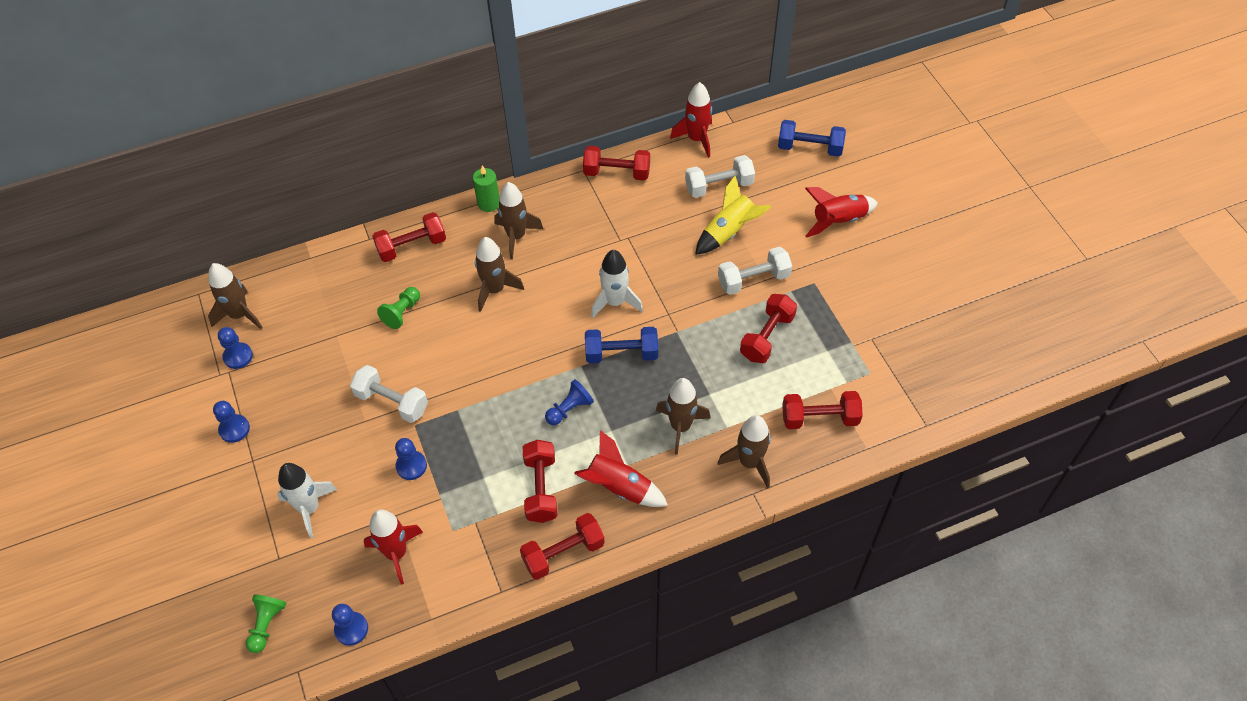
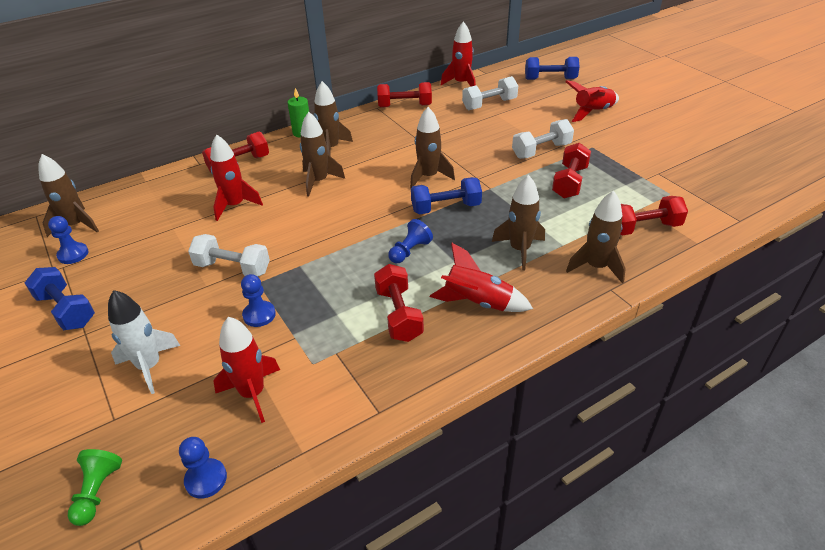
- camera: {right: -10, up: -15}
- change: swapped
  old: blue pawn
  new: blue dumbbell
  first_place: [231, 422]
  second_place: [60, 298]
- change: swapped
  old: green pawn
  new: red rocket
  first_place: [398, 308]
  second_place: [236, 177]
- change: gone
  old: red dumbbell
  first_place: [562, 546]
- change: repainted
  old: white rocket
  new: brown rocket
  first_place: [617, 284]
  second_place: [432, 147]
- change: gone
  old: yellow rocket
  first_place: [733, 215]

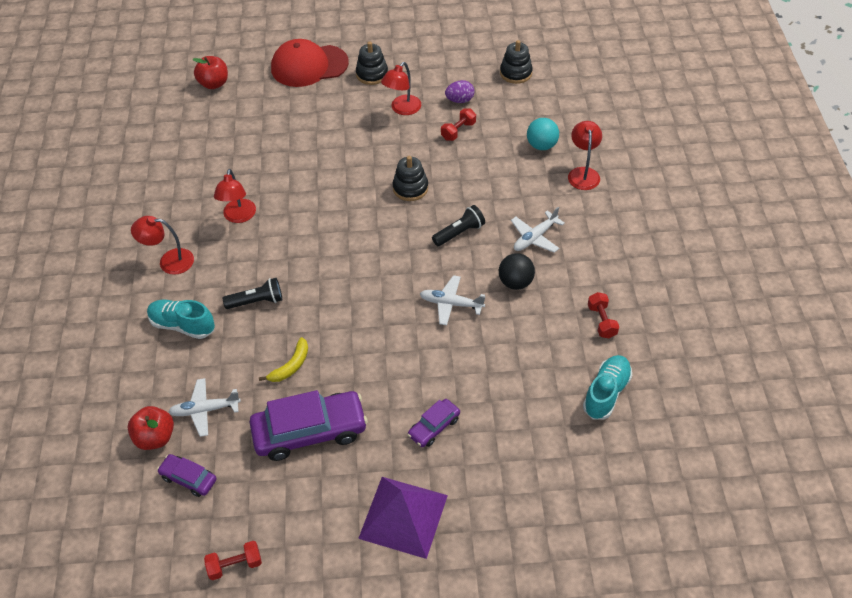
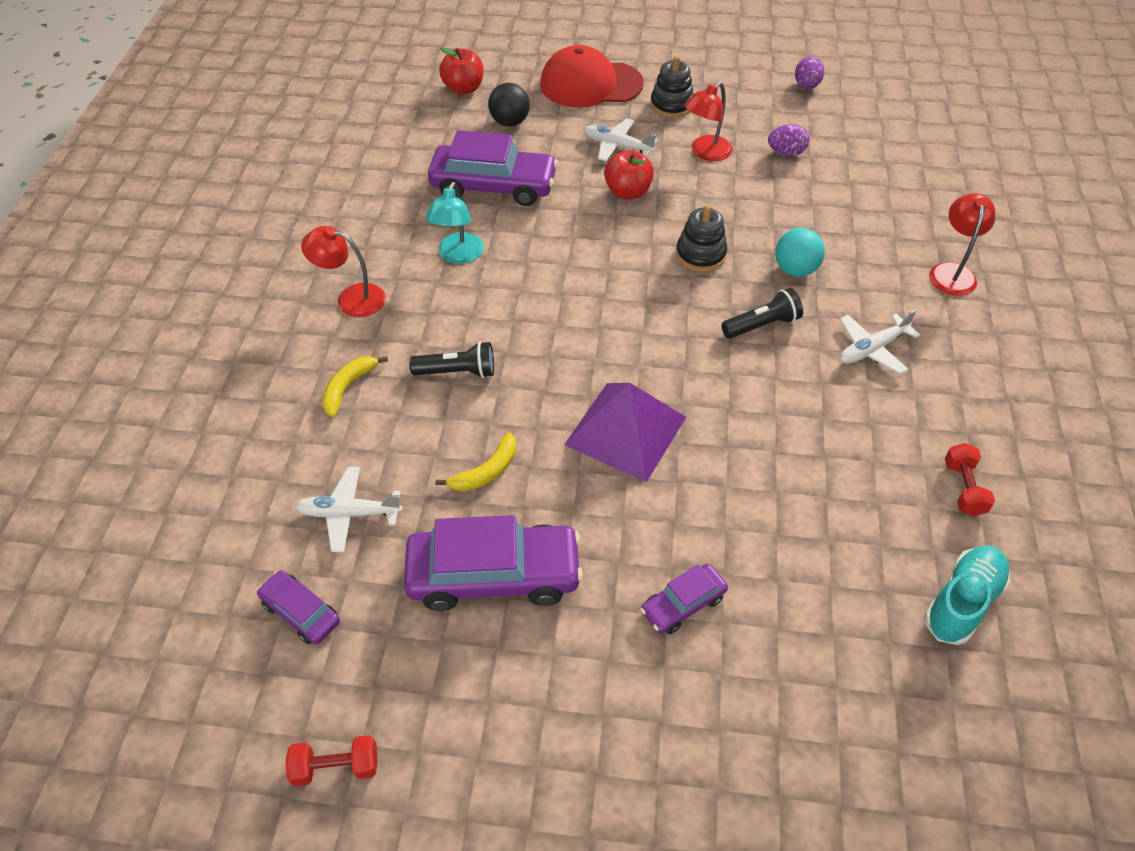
- camera: {right: 10, up: 0}
- change: shifted
  old: red apple
  first_place: [150, 428]
  second_place: [629, 174]
- change: swapped
  old: turquoise shoe
  new: yellow banana
  first_place: [181, 319]
  second_place: [355, 386]
- change: repainted
  old: red lamp
  new: turquoise lamp
  first_place: [235, 196]
  second_place: [455, 223]
- change: shifted
  old: purple pyramid
  first_place: [403, 518]
  second_place: [625, 432]
- change: shifted
  old: white plane
  first_place: [452, 300]
  second_place: [620, 140]
- change: gone
  old: red dumbbell
  first_place: [458, 124]
- change: shifted
  old: black ball
  first_place: [517, 271]
  second_place: [509, 105]
- change: gone
  old: black stacking toy
  first_place: [516, 62]
- change: shifted
  old: turquoise ball
  first_place: [543, 134]
  second_place: [800, 252]
- change: new
  new: purple car
  second_place: [493, 168]
- change: new
  new: purple egg
  second_place: [809, 72]

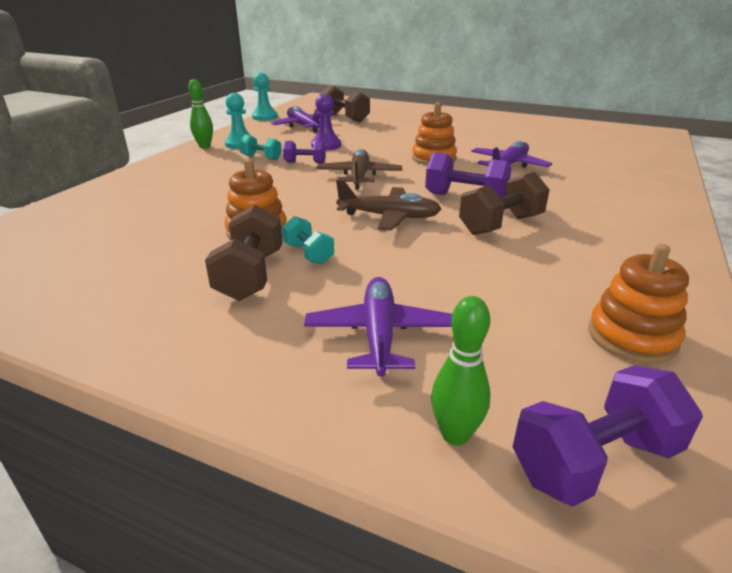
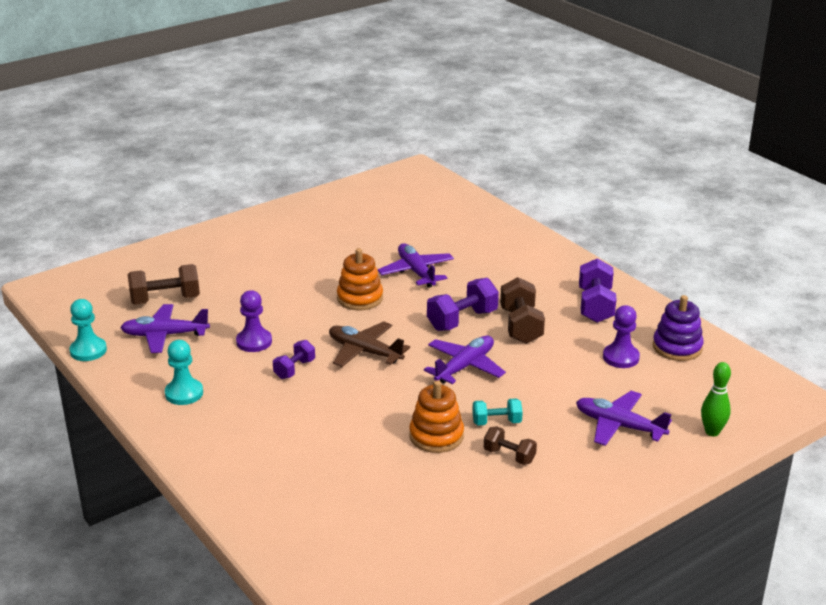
- camera: {right: -60, up: 0}
- change: gone
  old: green bowling pin
  first_place: [200, 113]
- change: scaled
  old: brown dumbbell
  first_place: [244, 253]
  second_place: [510, 445]
  factor: 0.61
- change: gone
  old: turquoise dumbbell
  first_place: [260, 148]
- change: repainted
  old: brown plane
  new: purple plane
  first_place: [388, 205]
  second_place: [465, 360]
- change: shifted
  old: purple dumbbell
  first_place: [608, 436]
  second_place: [597, 290]
- change: repainted
  old: orange stacking toy
  new: purple stacking toy
  first_place: [638, 304]
  second_place: [678, 328]
- change: new
  new: purple pawn
  second_place: [621, 336]

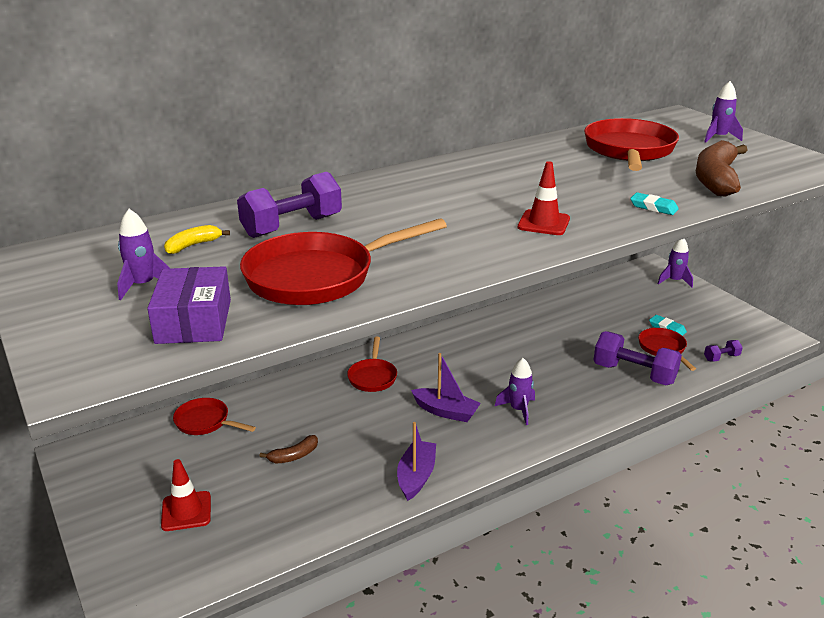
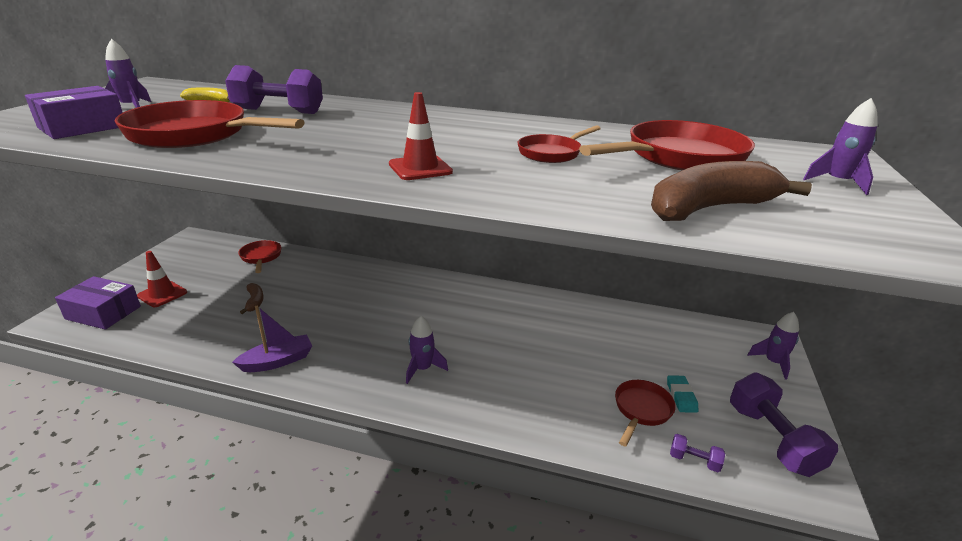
- camera: {right: 45, up: 0}
- change: rotated
  old: brown banana
  first_place: [288, 449]
  second_place: [252, 298]
  degrees: -120
- change: shifted
  old: red pan
  first_place: [372, 364]
  second_place: [559, 144]
- change: gone
  old: purple boat
  first_place: [446, 387]
- change: shifted
  old: purple dumbbell
  first_place: [637, 358]
  second_place: [784, 424]
- change: gone
  old: turquoise eraser
  first_place: [654, 203]
- change: new
  new: purple box
  second_place: [98, 302]

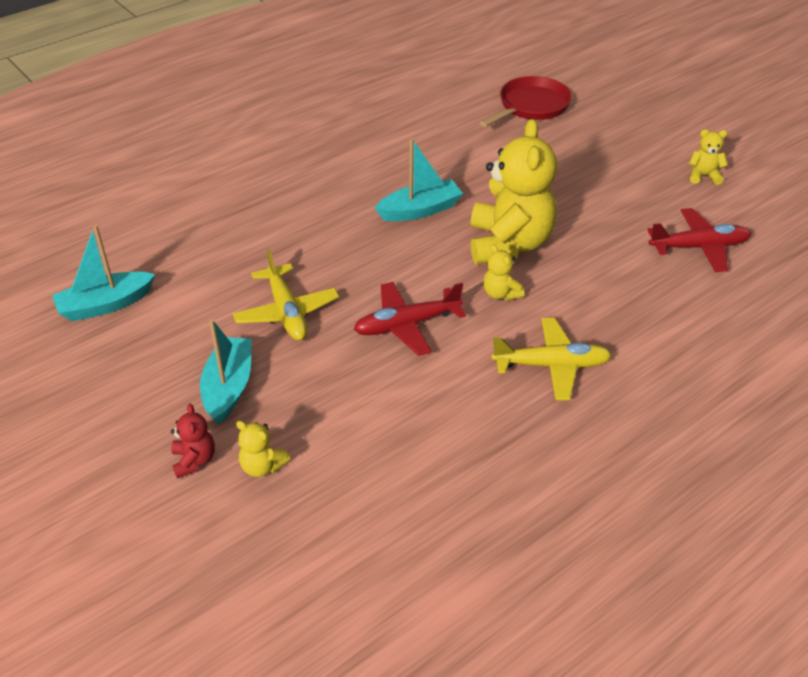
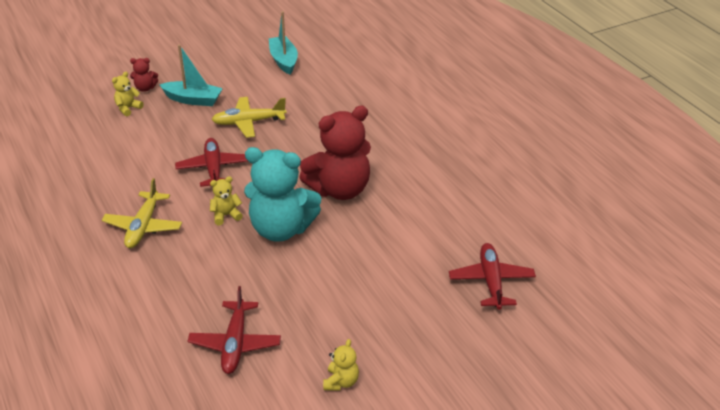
- camera: {right: 100, up: -5}
- change: swapped
  old: turquoise boat
  new: red teddy bear
  first_place: [419, 179]
  second_place: [335, 153]
- change: repainted
  old: yellow teddy bear
  new: turquoise teddy bear
  first_place: [514, 191]
  second_place: [282, 194]
- change: swapped
  old: red pan
  new: red plane
  first_place: [526, 101]
  second_place: [492, 276]

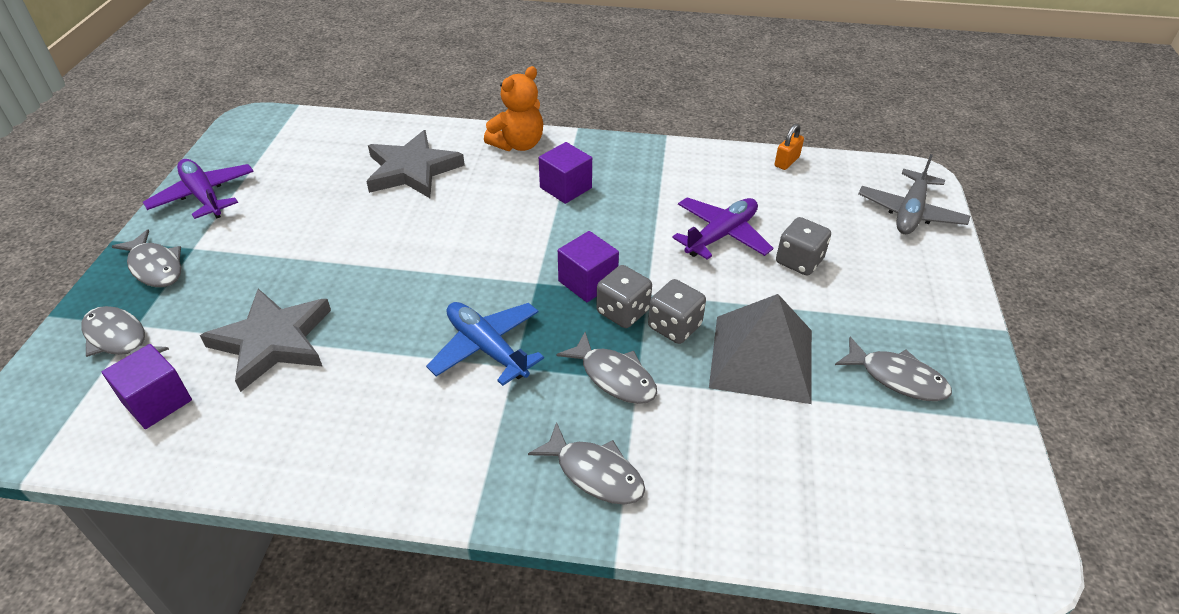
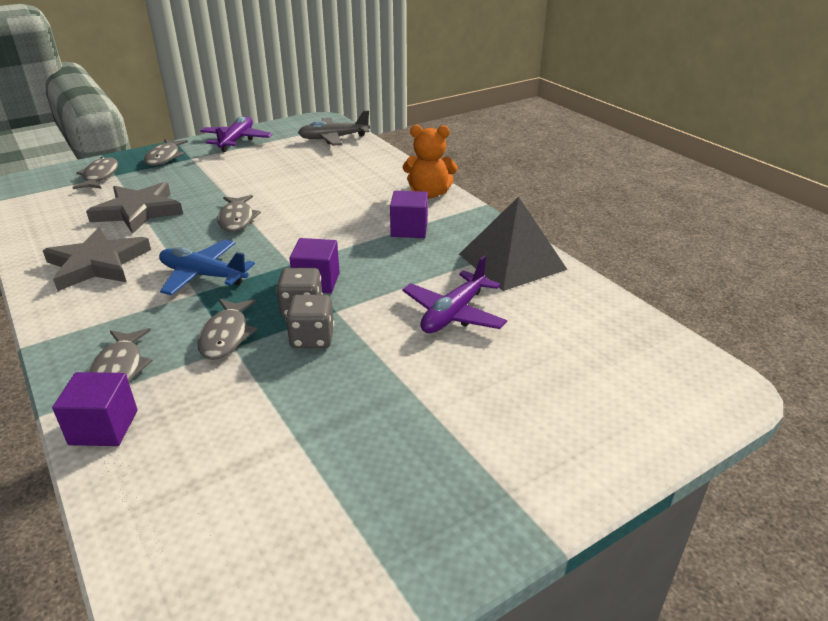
- camera: {right: 50, up: -10}
- change: shifted
  old: purple cube
  first_place: [147, 386]
  second_place: [94, 409]
- change: shifted
  old: grey star
  first_place: [415, 164]
  second_place: [97, 259]
- change: rotated
  old: blue plane
  first_place: [485, 344]
  second_place: [207, 267]
  degrees: -75
- change: rotated
  old: purple plane
  first_place: [723, 228]
  second_place: [454, 294]
  degrees: 120
- change: shifted
  old: grey pyramid
  first_place: [760, 349]
  second_place: [513, 244]
- change: gone
  old: orange padlock
  first_place: [789, 147]
- change: gone
  old: grey dice
  first_place: [803, 246]
- change: shifted
  old: grey fish
  first_place: [893, 369]
  second_place: [239, 213]
- change: shifted
  old: grey plane
  first_place: [914, 194]
  second_place: [334, 128]

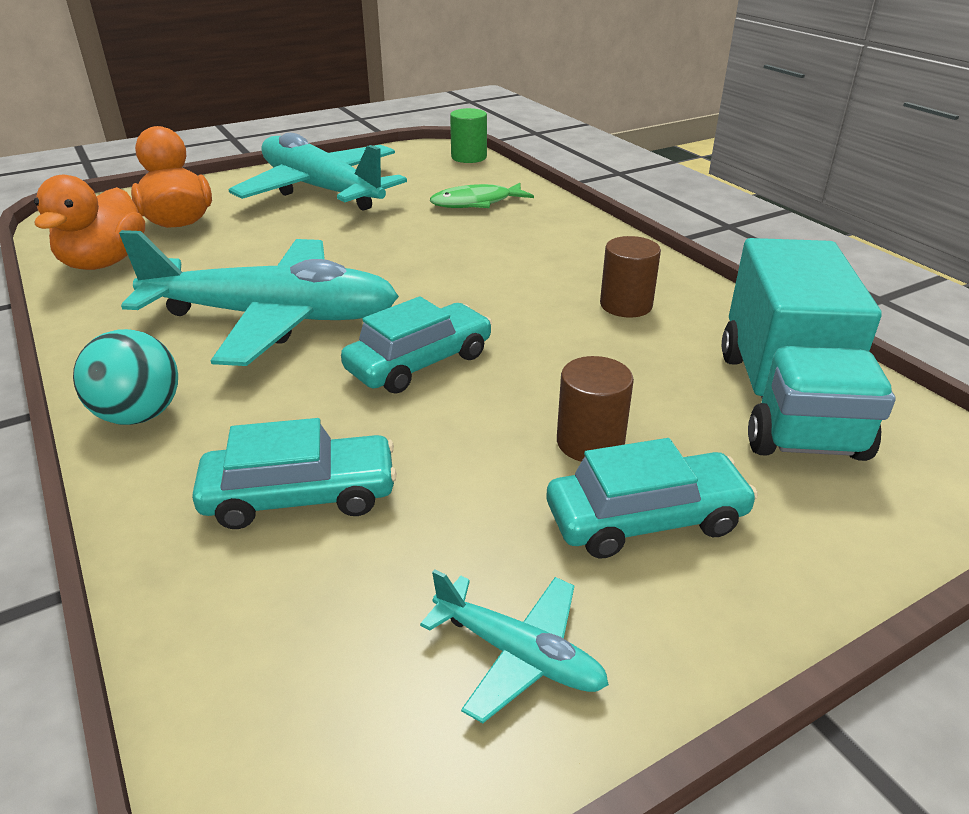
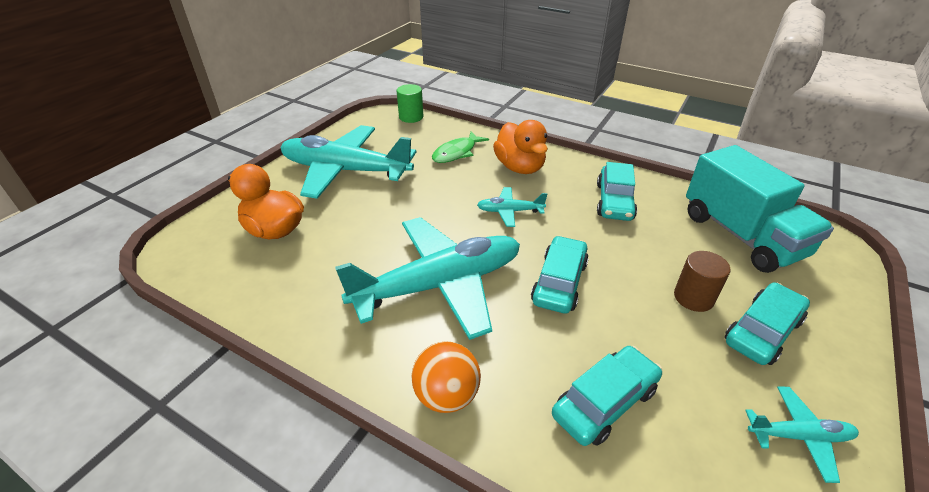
- camera: {right: -30, up: 5}
- change: shifted
  old: orange duck
  first_place: [89, 222]
  second_place: [520, 147]
- change: repainted
  old: turquoise ball
  new: orange ball
  first_place: [125, 377]
  second_place: [446, 377]
- change: swapped
  old: brown cylinder
  new: turquoise car
  first_place: [630, 276]
  second_place: [617, 191]
- change: new
  new: turquoise plane
  second_place: [512, 207]

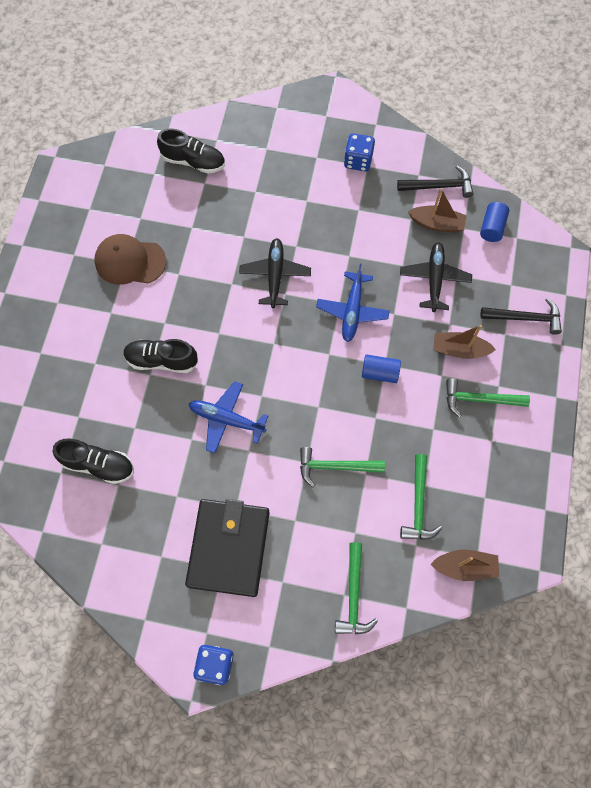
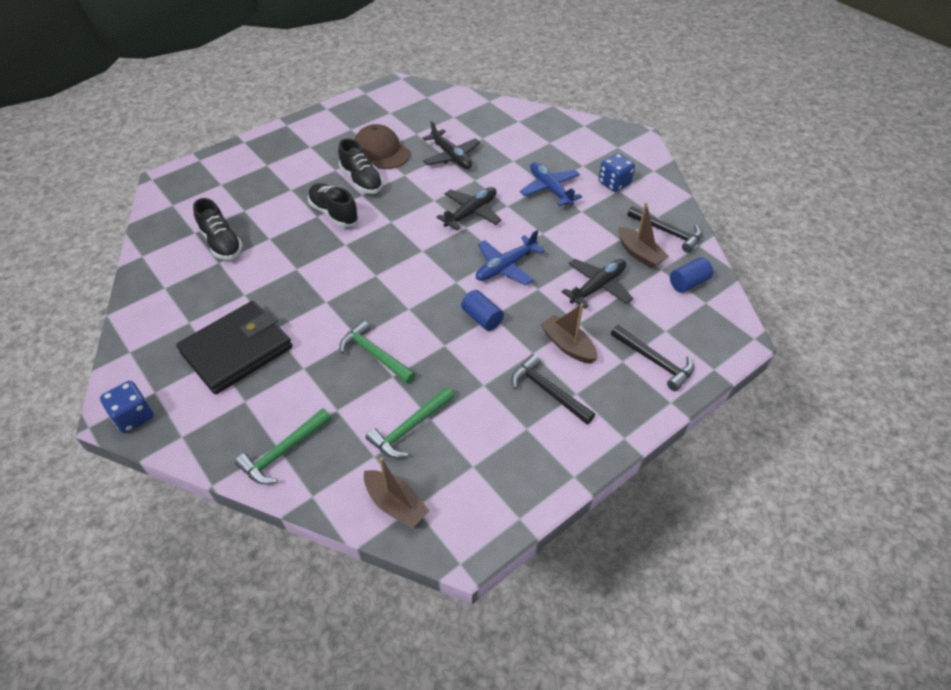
- camera: {right: 40, up: -20}
- change: shifted
  old: black shoe
  first_place: [191, 151]
  second_place: [360, 166]
- change: shifted
  old: blue plane
  first_place: [228, 417]
  second_place: [551, 184]
- change: repainted
  old: green hammer
  new: black hammer
  first_place: [488, 398]
  second_place: [553, 389]
- change: new
  new: black plane
  second_place: [451, 145]

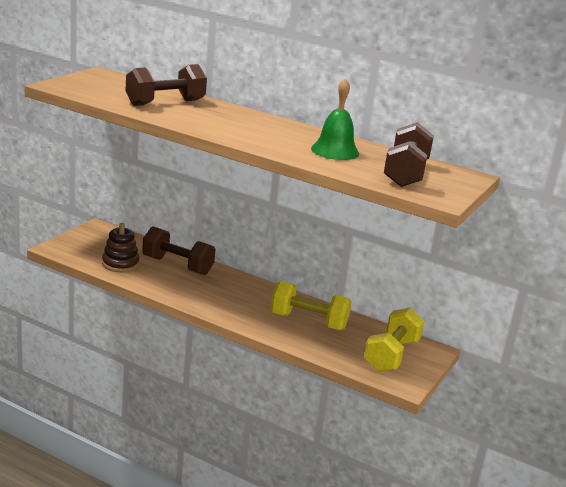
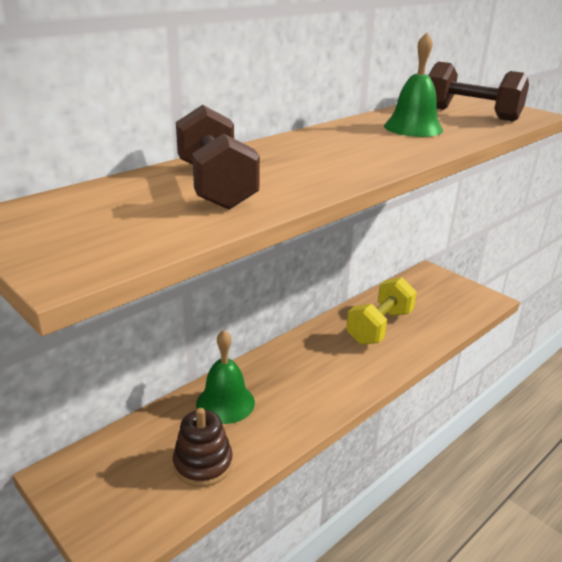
- camera: {right: -70, up: 5}
- change: swapped
  old: brown dumbbell
  new: green bell
  first_place: [178, 250]
  second_place: [225, 377]
- change: gone
  old: yellow dumbbell
  first_place: [394, 340]

